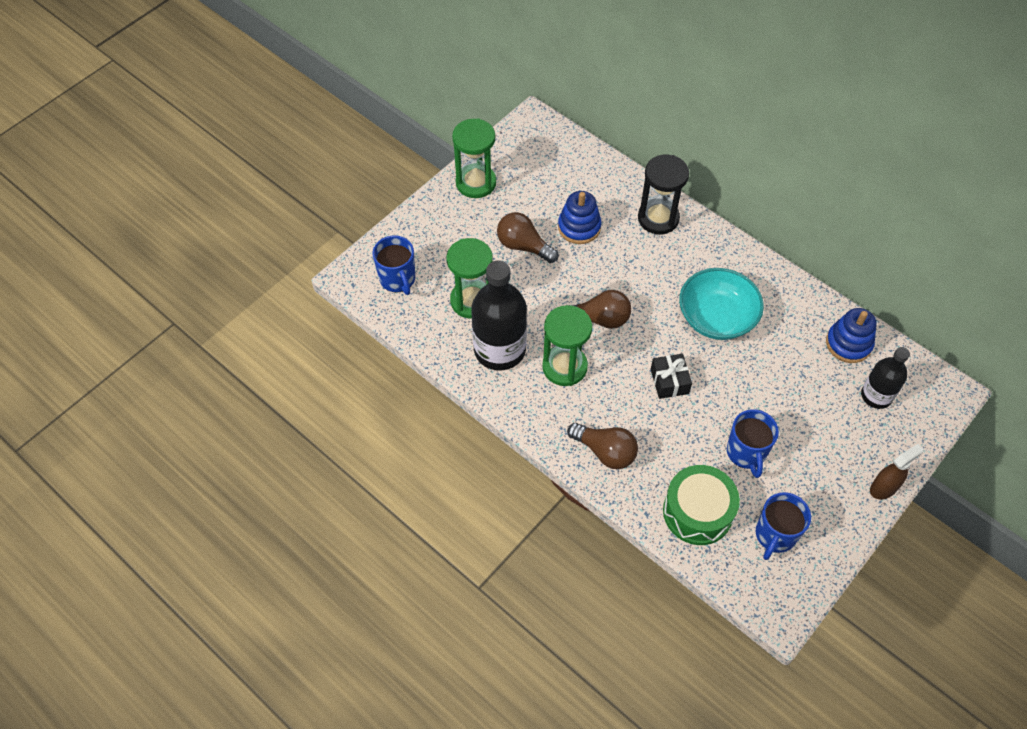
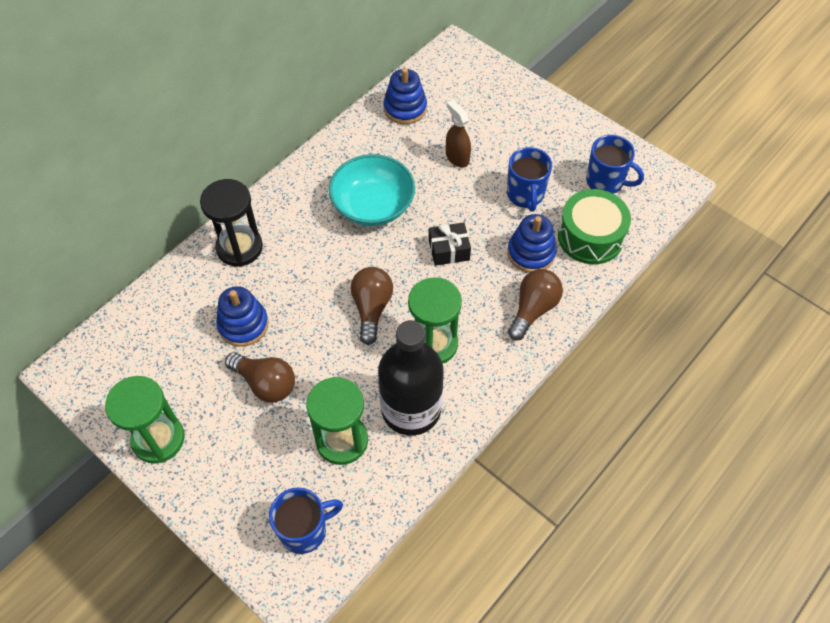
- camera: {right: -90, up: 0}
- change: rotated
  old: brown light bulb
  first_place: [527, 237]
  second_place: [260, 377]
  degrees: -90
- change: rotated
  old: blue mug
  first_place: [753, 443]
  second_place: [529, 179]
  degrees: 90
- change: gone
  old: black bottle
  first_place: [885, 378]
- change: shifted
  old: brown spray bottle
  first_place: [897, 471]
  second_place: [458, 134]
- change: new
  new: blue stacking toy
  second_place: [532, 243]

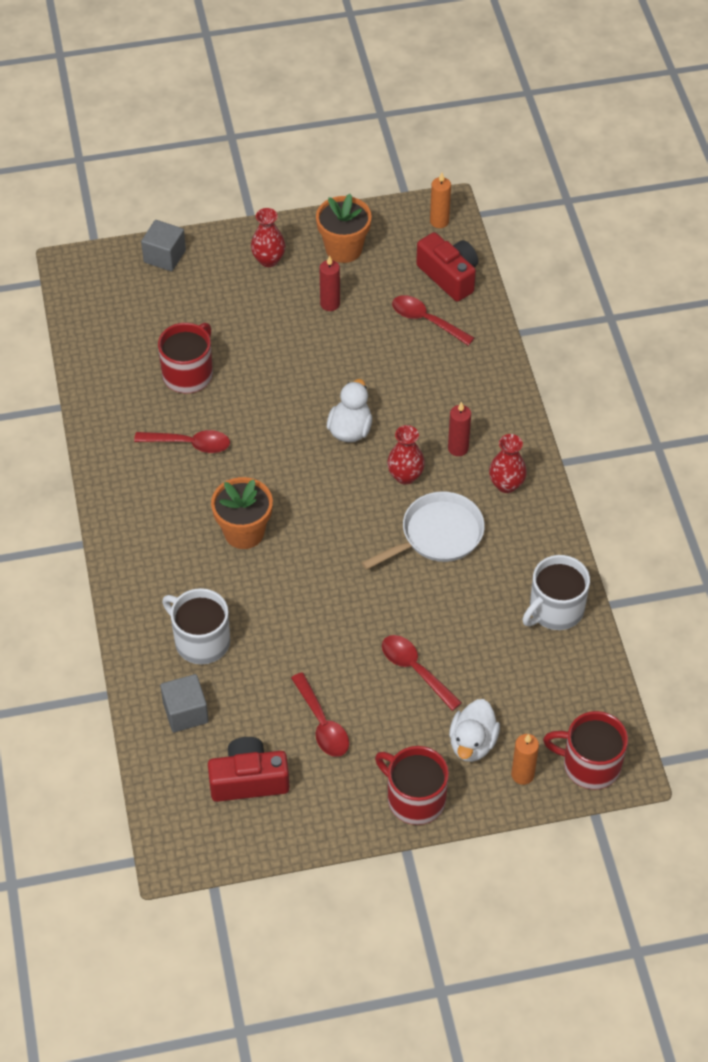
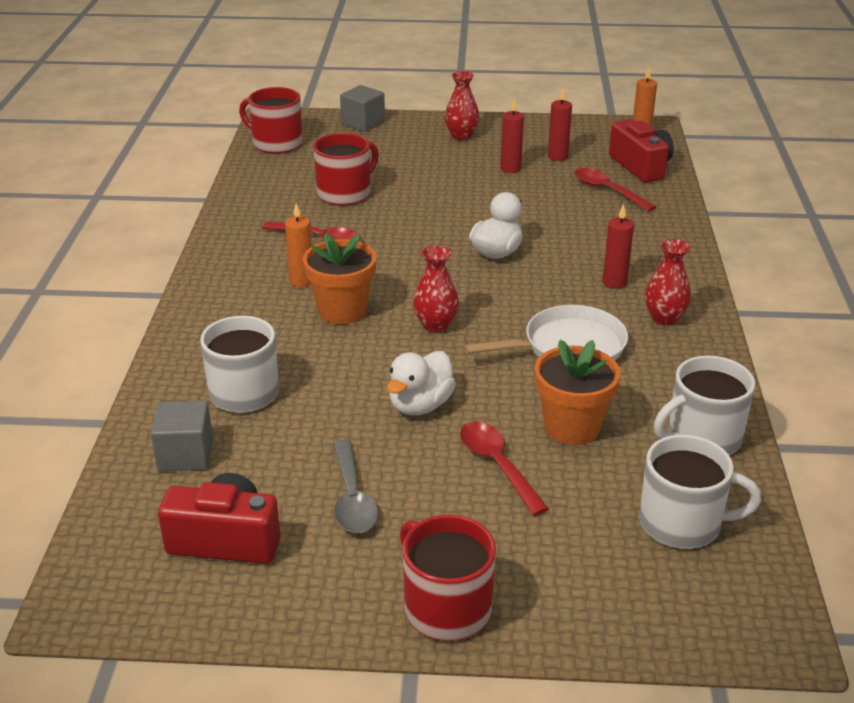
- camera: {right: 15, up: -20}
- change: repainted
  old: red spoon
  new: grey spoon
  first_place: [320, 715]
  second_place: [355, 486]
- change: shifted
  old: orange flower pot
  first_place: [344, 228]
  second_place: [577, 392]
- change: shifted
  old: red vase
  first_place: [406, 455]
  second_place: [436, 289]
- change: shifted
  old: white duck
  first_place: [474, 730]
  second_place: [421, 383]
- change: shifted
  old: orange candle
  first_place: [525, 759]
  second_place: [298, 245]
- change: shifted
  old: red mug
  first_place: [585, 750]
  second_place: [271, 120]
- change: new
  new: red candle
  second_place: [560, 124]
- change: new
  new: white mug
  second_place: [700, 492]

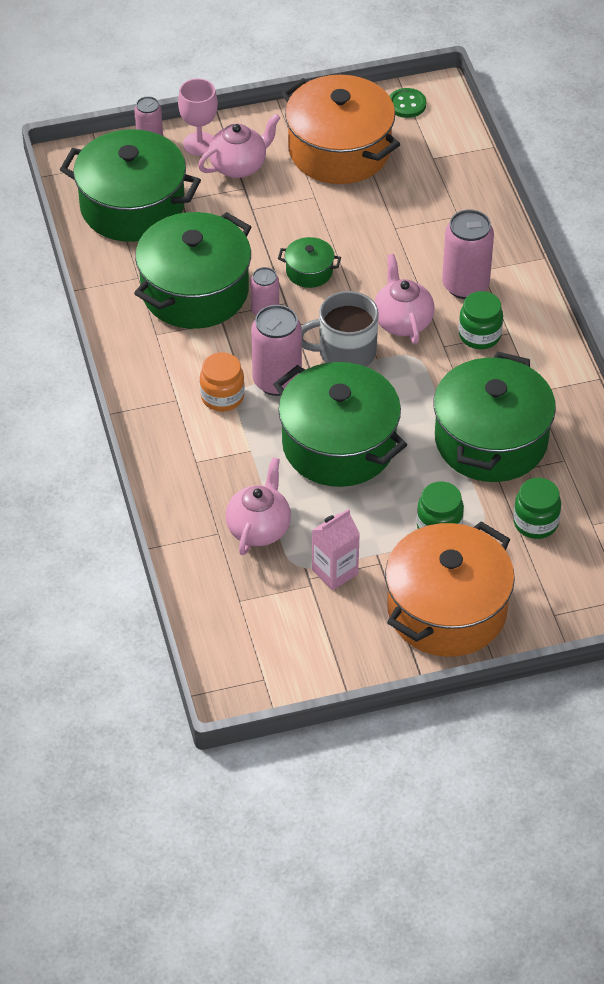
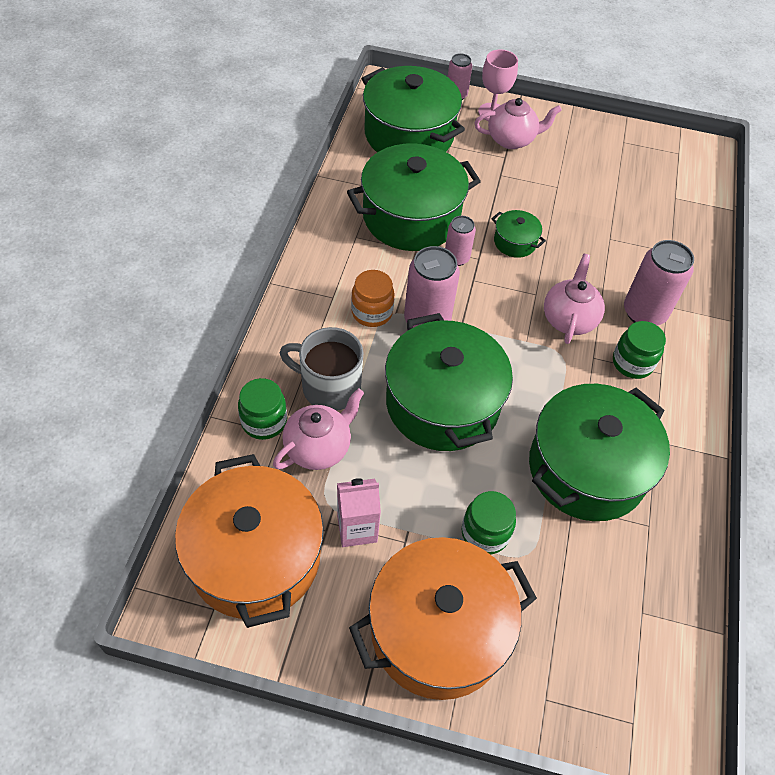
- camera: {right: 25, up: 5}
- change: shifted
  old: orange pot
  first_place: [340, 129]
  second_place: [249, 541]
- change: shifted
  old: grey mug
  first_place: [340, 329]
  second_place: [321, 369]
- change: gone
  old: green button
  first_place: [408, 103]
- change: shifted
  old: green jar
  first_place: [537, 508]
  second_place: [262, 409]

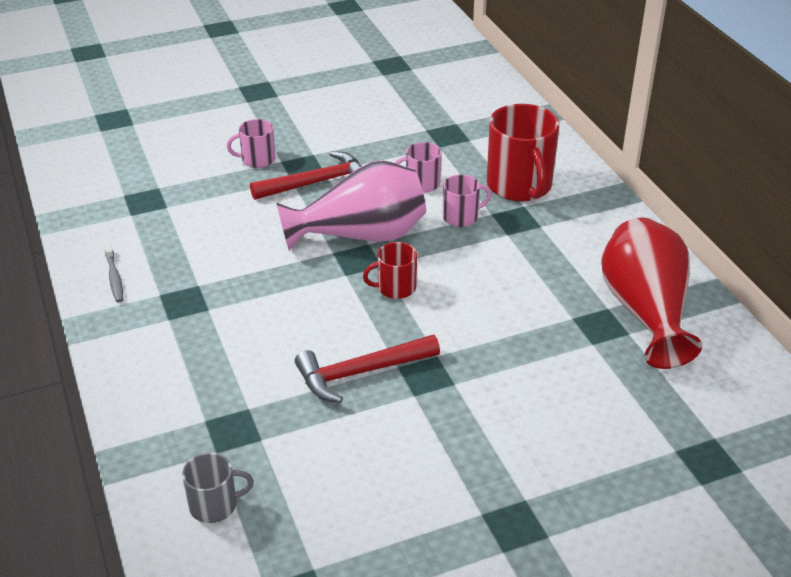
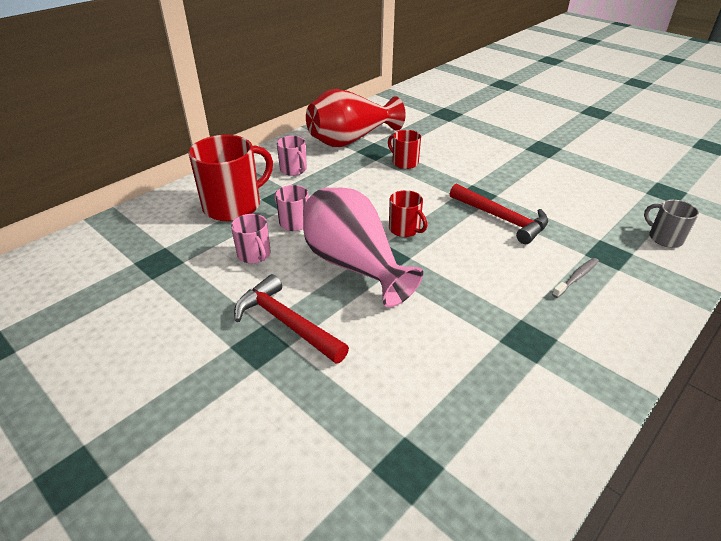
- camera: {right: -115, up: 0}
- change: shifted
  old: grey toothbrush
  first_place: [113, 273]
  second_place: [575, 278]
- change: shifted
  old: pink mug
  first_place: [251, 143]
  second_place: [292, 156]
- change: new
  new: red mug
  second_place: [404, 149]

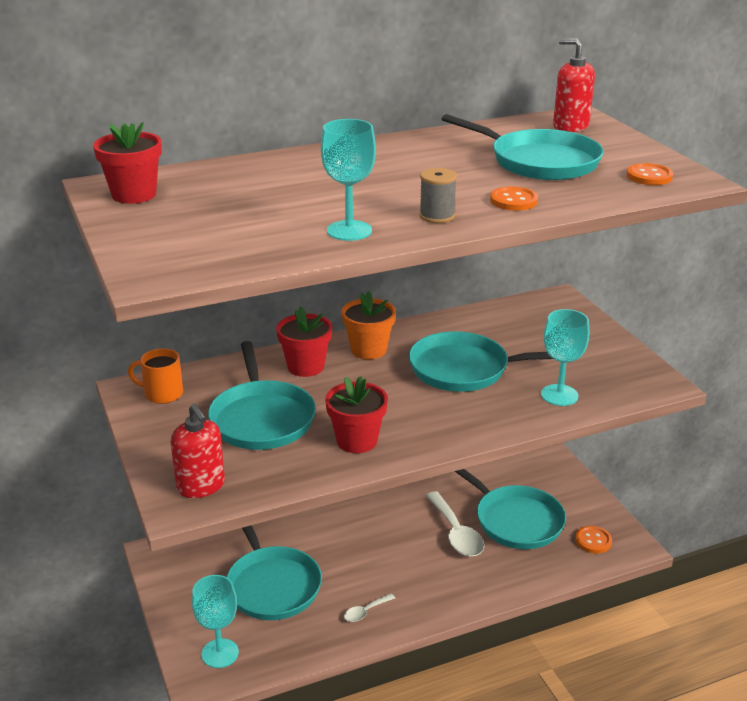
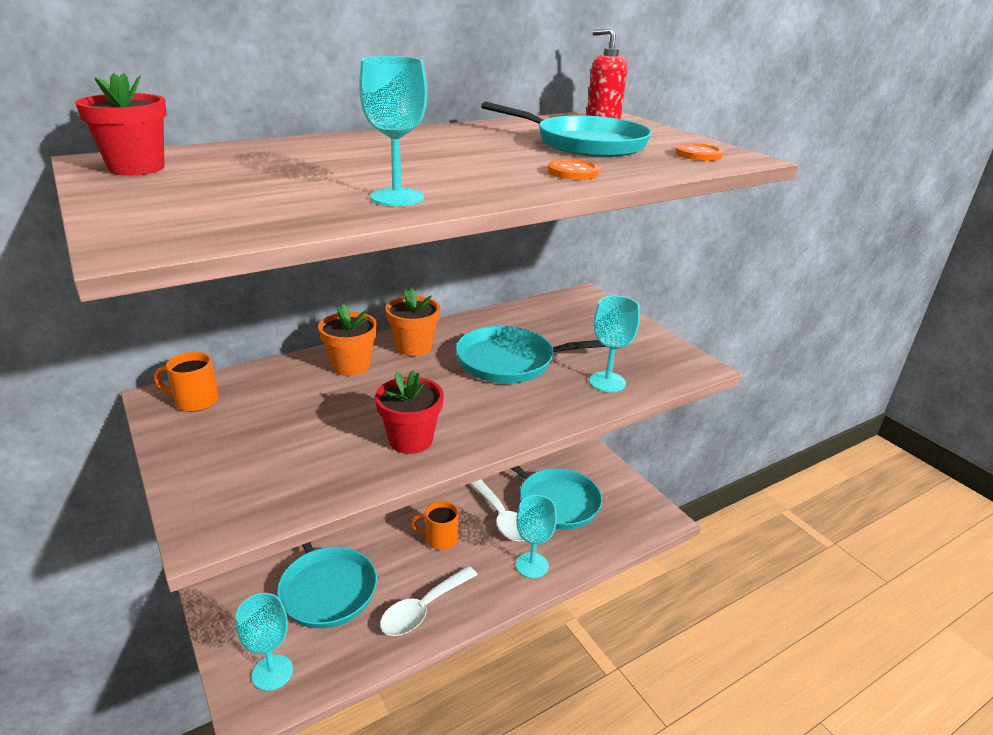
- camera: {right: -10, up: 0}
- change: gone
  old: red soap dispenser
  first_place: [198, 451]
- change: gone
  old: turquoise pan
  first_place: [262, 395]
- change: repainted
  old: red flower pot
  new: orange flower pot
  first_place: [304, 342]
  second_place: [347, 340]
- change: scaled
  old: white spoon
  first_place: [369, 607]
  second_place: [429, 601]
  factor: 1.96
- change: gone
  old: grey spool
  first_place: [438, 195]
- change: gone
  old: orange button
  first_place: [593, 540]
- change: new
  new: orange mug
  second_place: [435, 525]
- change: new
  new: turquoise goblet
  second_place: [536, 536]

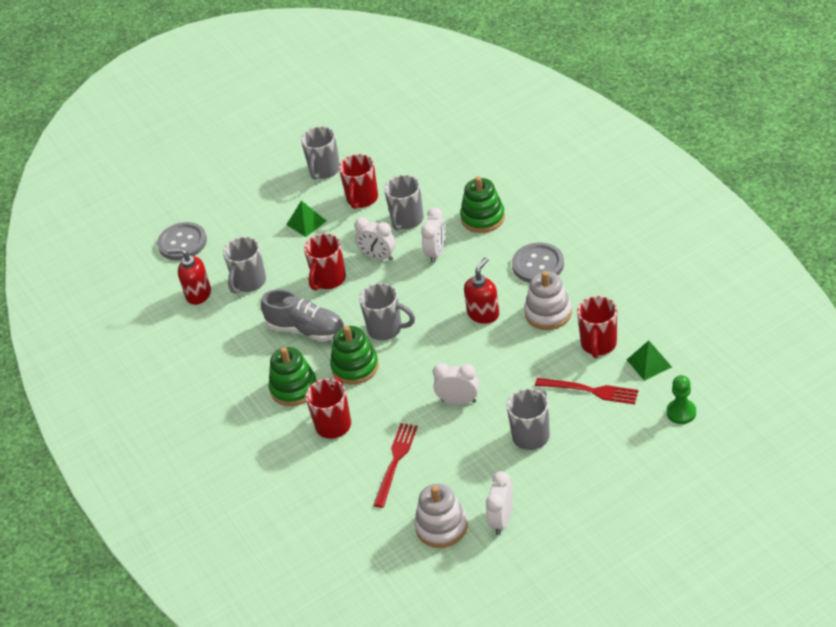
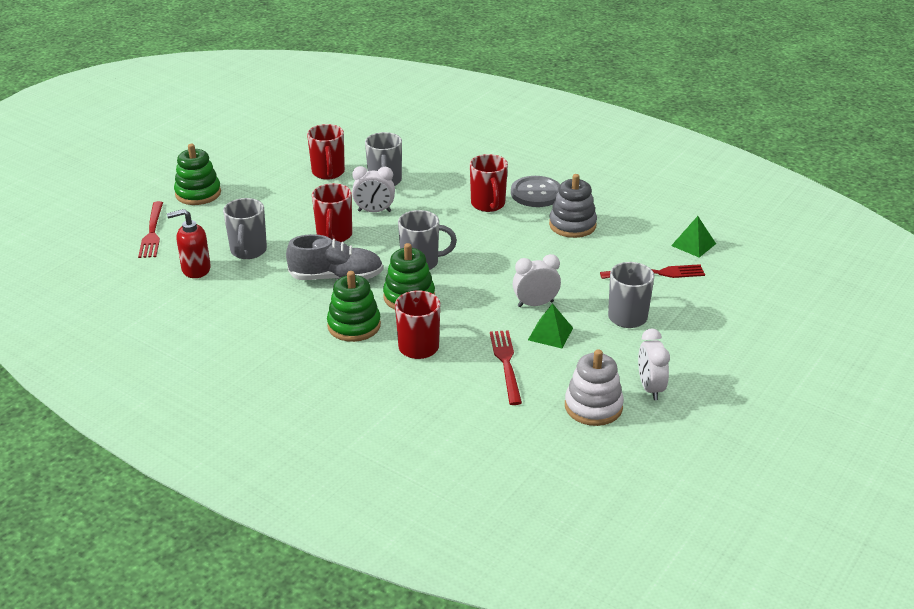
- camera: {right: -30, up: -10}
- change: swapped
  old: grey button
  new: red fork
  first_place: [182, 241]
  second_place: [150, 229]
- change: shifted
  old: green pyramid
  first_place: [306, 219]
  second_place: [550, 325]
- change: gone
  old: grey mug
  first_place: [320, 153]
- change: gone
  old: white clock
  first_place: [433, 235]
- change: shifted
  old: green stacking toy
  first_place: [482, 204]
  second_place: [197, 174]
- change: gone
  old: red soap dispenser
  first_place: [481, 290]
- change: repainted
  old: white stacking toy
  new: grey stacking toy
  first_place: [548, 300]
  second_place: [573, 206]
- change: shifted
  old: red mug
  first_place: [597, 327]
  second_place: [489, 183]
- change: gone
  old: green pawn
  first_place: [681, 399]

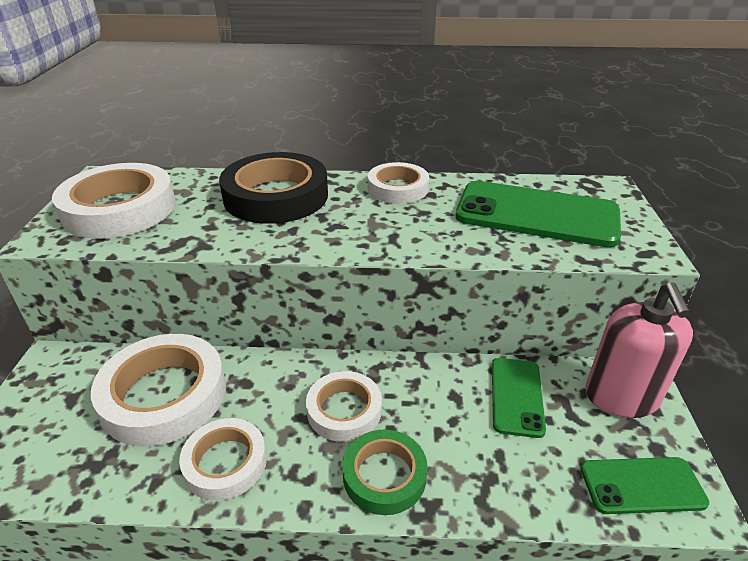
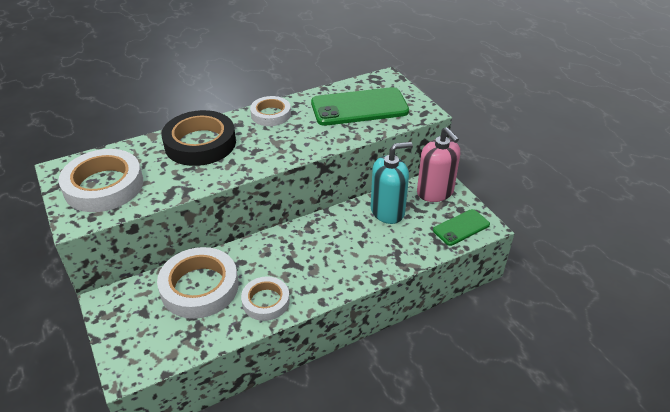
- camera: {right: -30, up: 5}
- change: gone
  old: white tape
  first_place: [344, 406]
- change: gone
  old: green tape
  first_place: [385, 472]
- change: swapped
  old: green phone
  new: turquoise soap dispenser
  first_place: [519, 398]
  second_place: [391, 183]

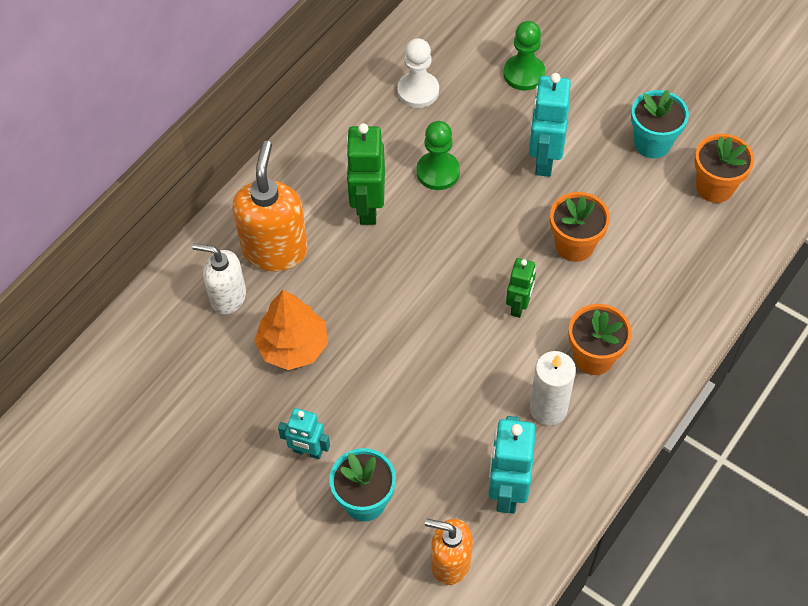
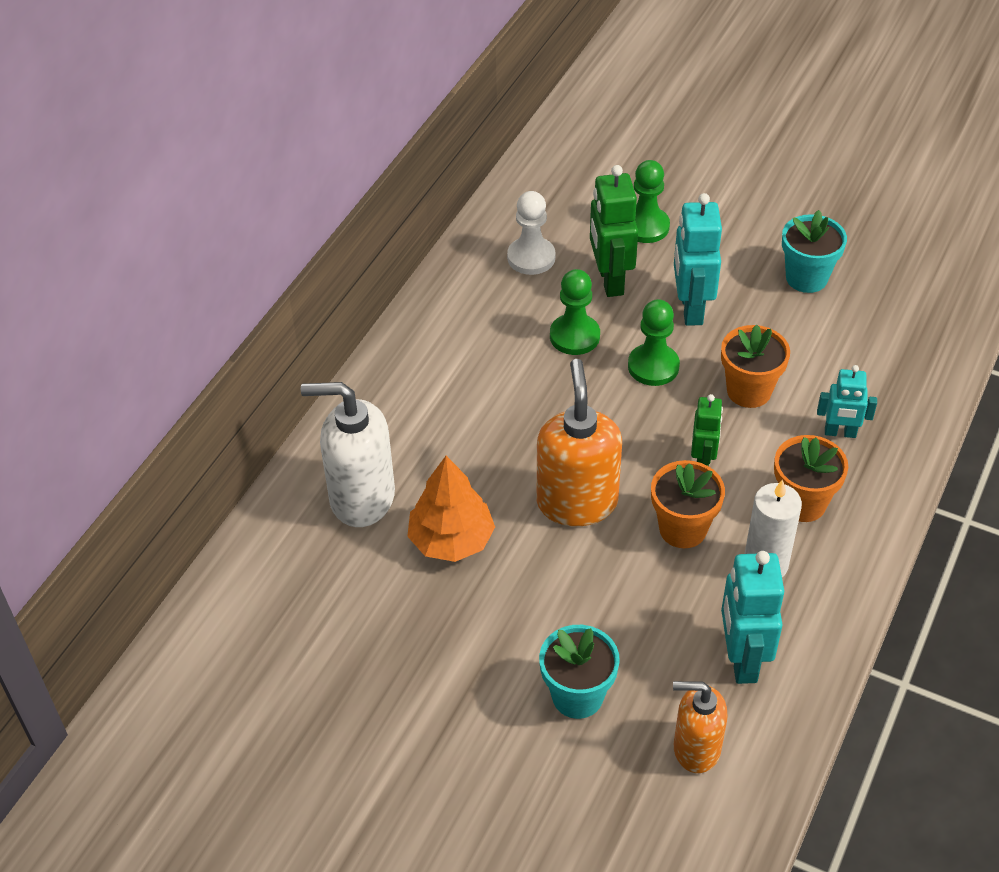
- camera: {right: -10, up: -10}
- change: scaled
  old: white soap dispenser
  first_place: [219, 278]
  second_place: [348, 454]
  factor: 1.55
- change: shifted
  old: orange soap dispenser
  first_place: [270, 206]
  second_place: [579, 442]
- change: shifted
  old: turquoise robot
  first_place: [304, 433]
  second_place: [847, 401]
- change: shifted
  old: green robot
  first_place: [365, 174]
  second_place: [614, 231]
- change: shifted
  old: orange flower pot
  first_place: [724, 168]
  second_place: [688, 504]
- change: new
  new: green pawn
  second_place: [654, 342]

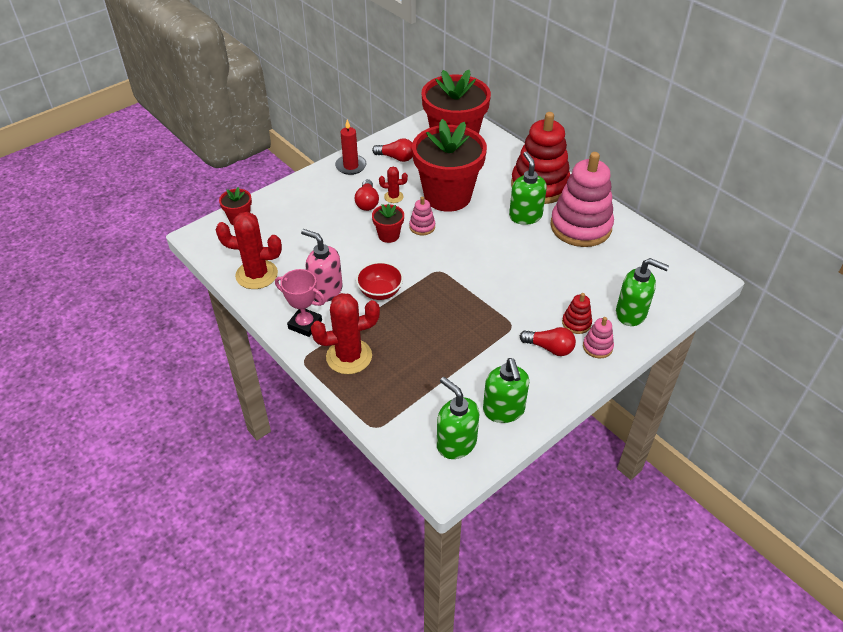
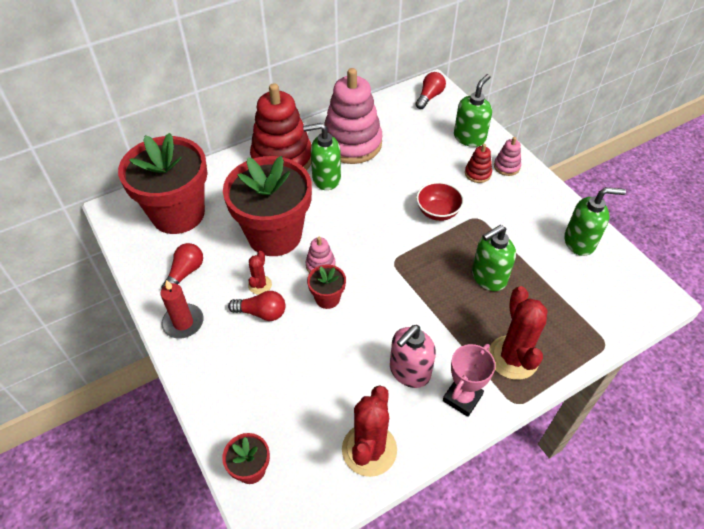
- camera: {right: -80, up: 5}
- change: shifted
  old: red bowl
  first_place: [379, 281]
  second_place: [440, 201]
- change: shifted
  old: green soap dispenser
  first_place: [458, 418]
  second_place: [494, 258]
- change: shifted
  old: red light bulb
  first_place: [548, 341]
  second_place: [430, 90]

